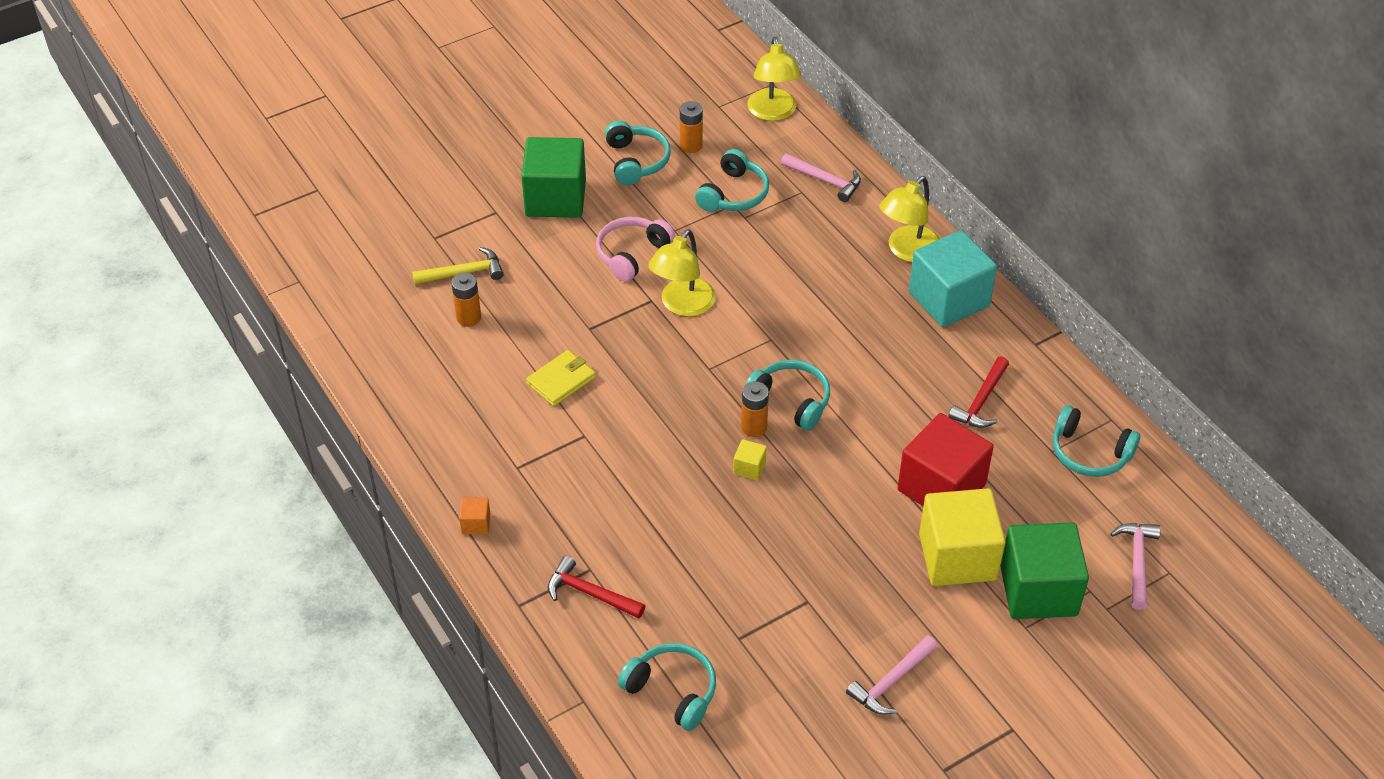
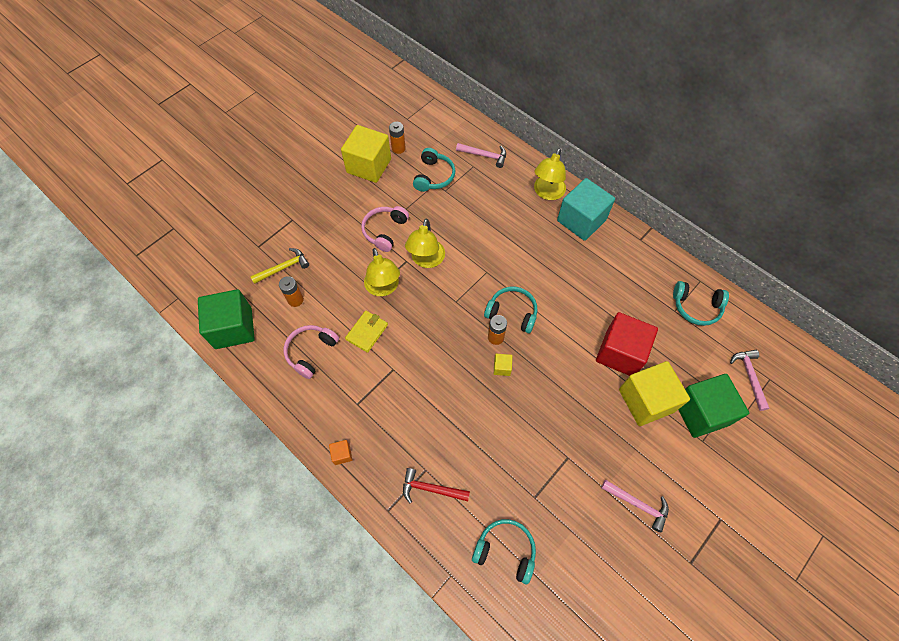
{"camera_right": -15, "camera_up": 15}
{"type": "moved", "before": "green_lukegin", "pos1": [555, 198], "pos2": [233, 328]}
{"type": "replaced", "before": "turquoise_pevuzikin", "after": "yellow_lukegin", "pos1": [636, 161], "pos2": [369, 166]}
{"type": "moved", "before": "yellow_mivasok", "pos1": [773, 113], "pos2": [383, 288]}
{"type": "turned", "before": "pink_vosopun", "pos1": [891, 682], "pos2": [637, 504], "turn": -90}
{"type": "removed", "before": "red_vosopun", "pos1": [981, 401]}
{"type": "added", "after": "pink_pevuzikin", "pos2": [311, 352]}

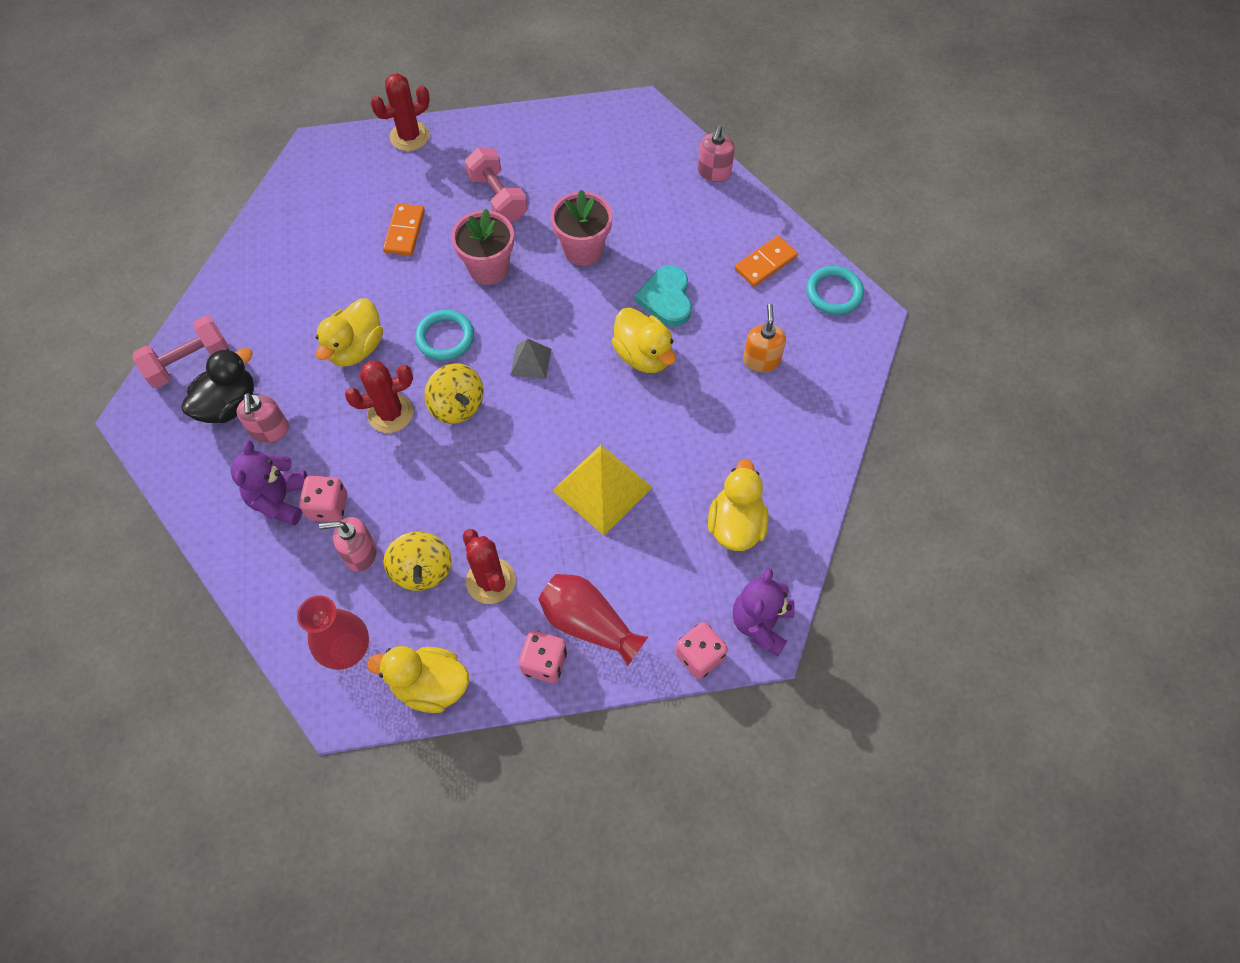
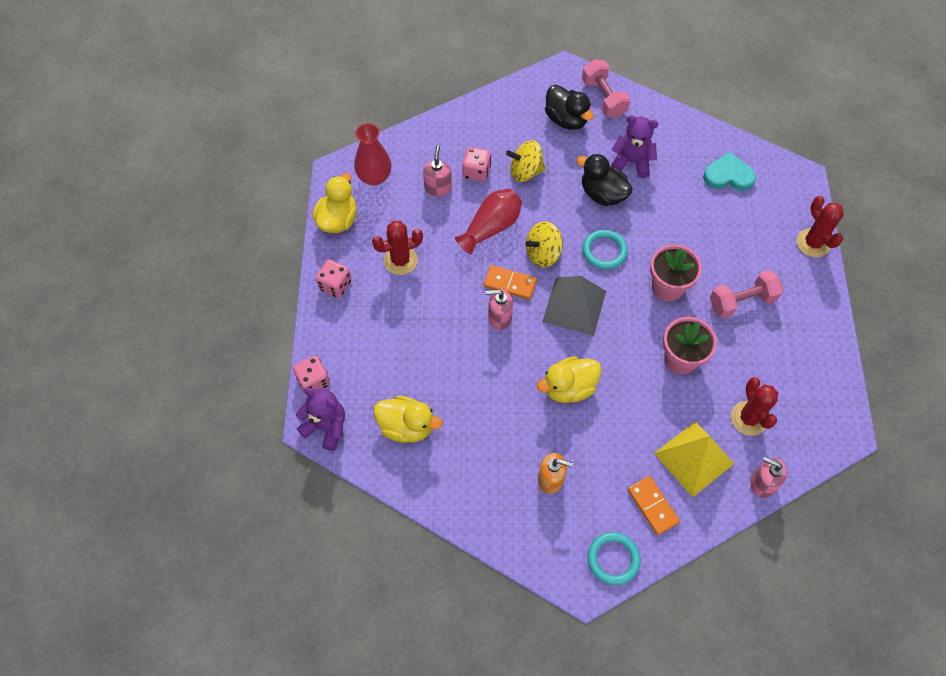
{"camera_right": 100, "camera_up": 0}
{"type": "moved", "before": "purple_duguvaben", "pos1": [280, 500], "pos2": [632, 162]}
{"type": "moved", "before": "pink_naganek", "pos1": [270, 430], "pos2": [499, 317]}
{"type": "recoloured", "before": "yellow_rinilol", "after": "black_rinilol", "pos1": [356, 348], "pos2": [602, 194]}
{"type": "moved", "before": "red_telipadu", "pos1": [390, 413], "pos2": [749, 418]}
{"type": "moved", "before": "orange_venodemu", "pos1": [404, 231], "pos2": [510, 283]}
{"type": "moved", "before": "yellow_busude", "pos1": [422, 570], "pos2": [525, 171]}
{"type": "resized", "before": "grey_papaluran", "pos1": [531, 362], "pos2": [574, 306], "scale": 1.87}
{"type": "moved", "before": "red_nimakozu", "pos1": [588, 623], "pos2": [491, 227]}
{"type": "moved", "before": "yellow_papaluran", "pos1": [602, 488], "pos2": [694, 458]}
{"type": "moved", "before": "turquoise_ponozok", "pos1": [666, 299], "pos2": [728, 175]}

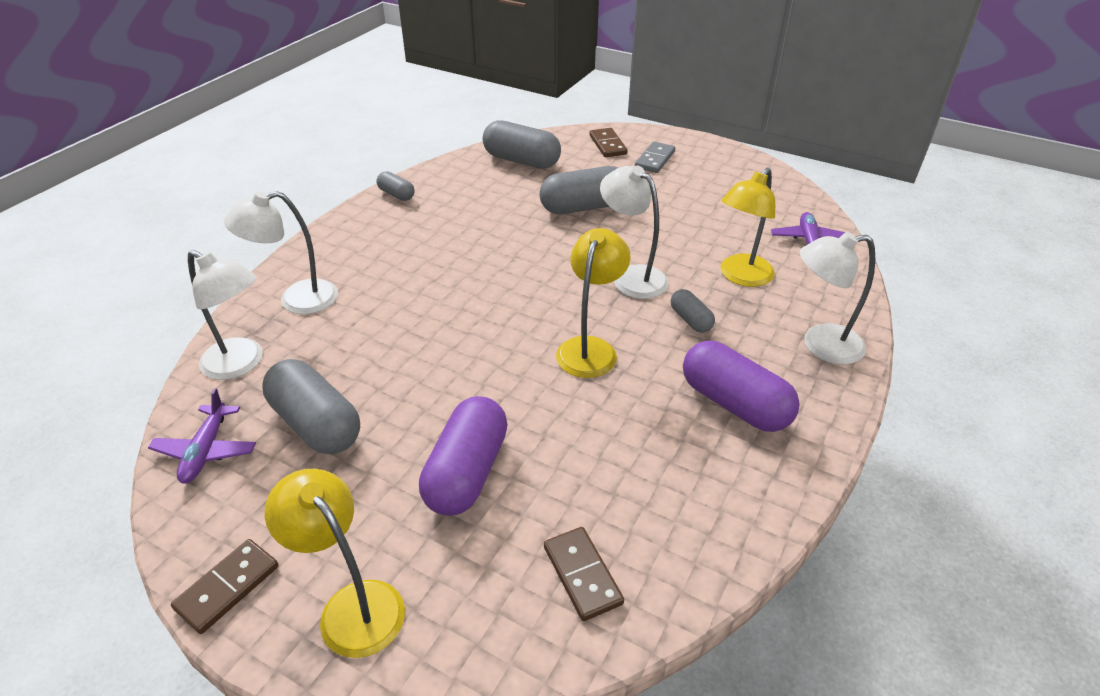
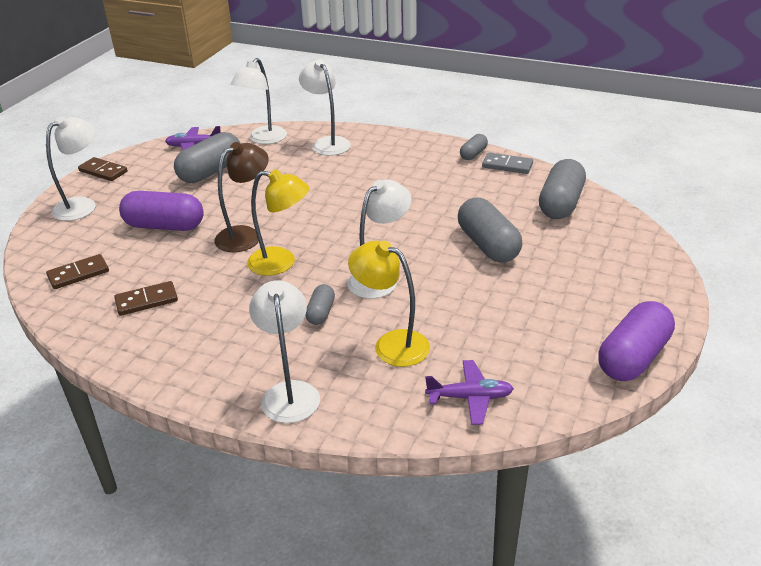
{"camera_right": 85, "camera_up": -5}
{"type": "recoloured", "before": "yellow_mivasok", "after": "white_mivasok", "pos1": [352, 605], "pos2": [82, 205]}
{"type": "moved", "before": "brown_venodemu", "pos1": [607, 145], "pos2": [146, 301]}
{"type": "moved", "before": "grey_venodemu", "pos1": [654, 159], "pos2": [507, 165]}
{"type": "turned", "before": "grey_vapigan", "pos1": [690, 320], "pos2": [321, 313], "turn": -45}
{"type": "moved", "before": "purple_vapigan", "pos1": [734, 403], "pos2": [633, 357]}
{"type": "added", "after": "brown_mivasok", "pos2": [246, 235]}

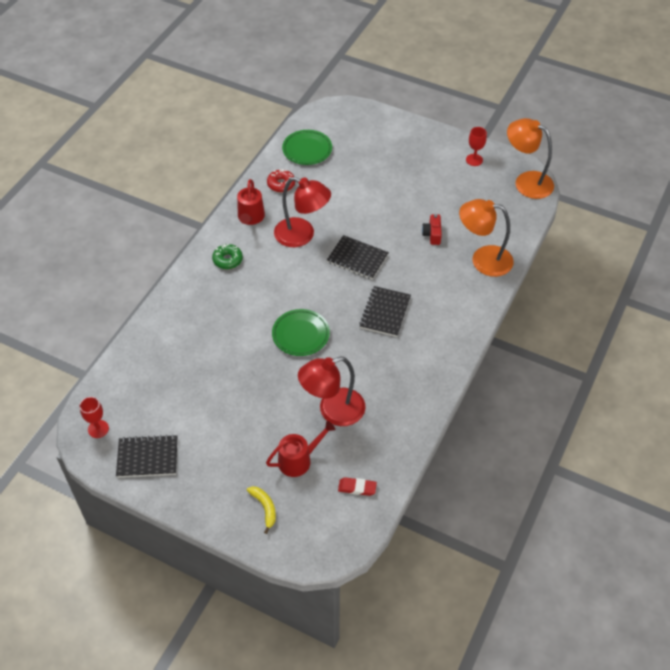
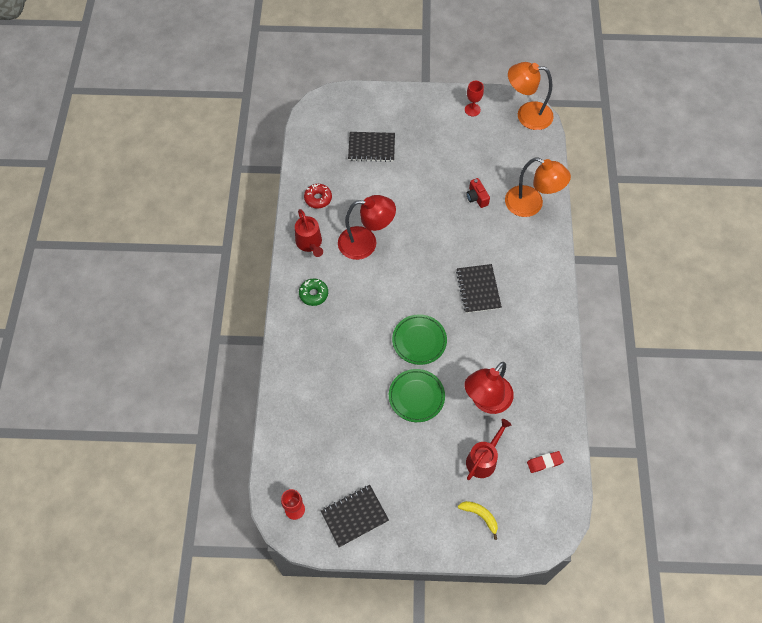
{"camera_right": -25, "camera_up": 10}
{"type": "moved", "before": "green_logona", "pos1": [307, 150], "pos2": [416, 396]}
{"type": "moved", "before": "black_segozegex", "pos1": [357, 258], "pos2": [371, 148]}
{"type": "turned", "before": "orange_mivasok", "pos1": [483, 259], "pos2": [531, 205], "turn": -135}

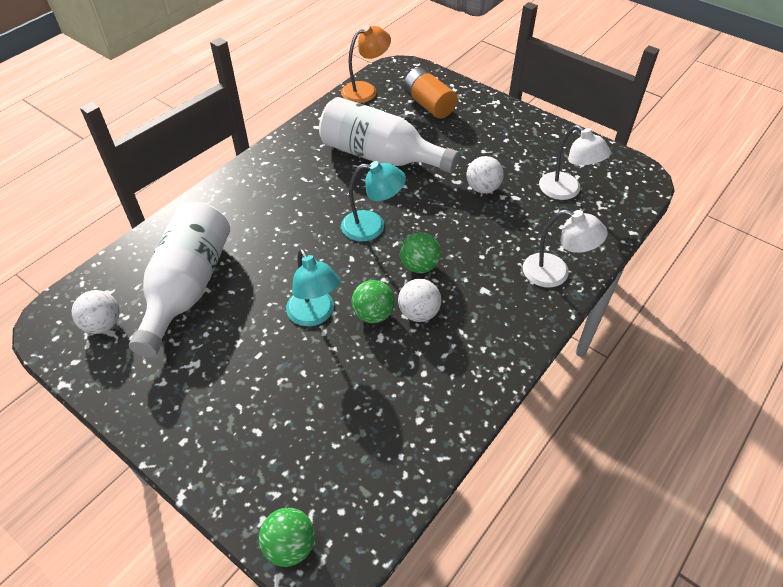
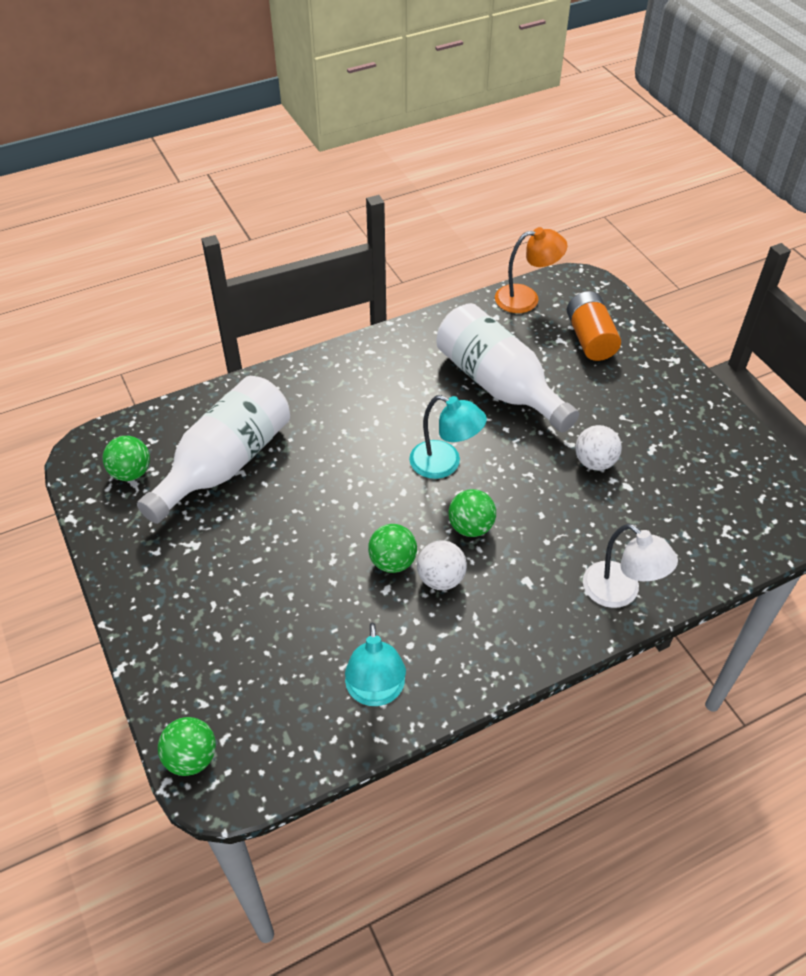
{"camera_right": 25, "camera_up": 0}
{"type": "recoloured", "before": "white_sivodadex", "after": "green_sivodadex", "pos1": [103, 324], "pos2": [131, 472]}
{"type": "moved", "before": "turquoise_mivasok", "pos1": [314, 315], "pos2": [375, 692]}
{"type": "removed", "before": "white_mivasok", "pos1": [566, 191]}

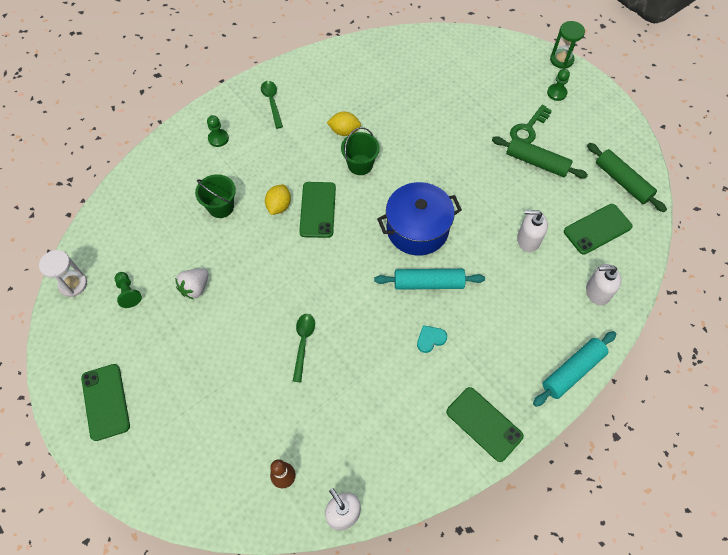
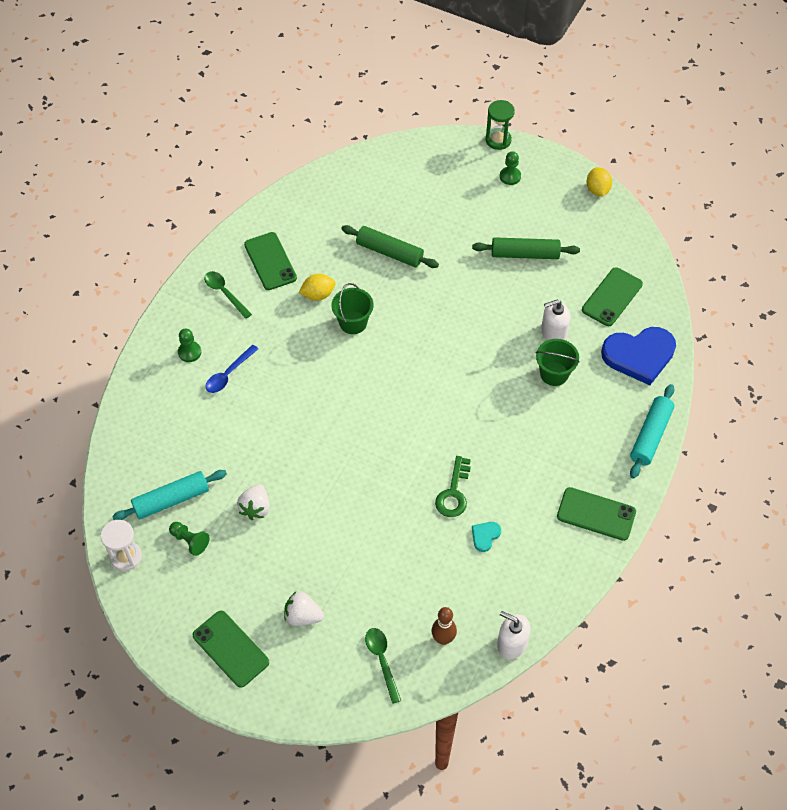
{"camera_right": -25, "camera_up": -5}
{"type": "moved", "before": "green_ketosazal", "pos1": [221, 207], "pos2": [554, 374]}
{"type": "moved", "before": "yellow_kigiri", "pos1": [279, 206], "pos2": [597, 190]}
{"type": "moved", "before": "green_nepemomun", "pos1": [303, 343], "pos2": [382, 660]}
{"type": "moved", "before": "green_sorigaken", "pos1": [317, 210], "pos2": [270, 261]}
{"type": "moved", "before": "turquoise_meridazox", "pos1": [428, 283], "pos2": [171, 500]}
{"type": "removed", "before": "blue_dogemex", "pos1": [417, 229]}
{"type": "moved", "before": "turquoise_ponozok", "pos1": [430, 339], "pos2": [485, 536]}
{"type": "moved", "before": "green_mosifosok", "pos1": [528, 128], "pos2": [454, 492]}
{"type": "replaced", "before": "white_naganek", "after": "blue_ponozok", "pos1": [597, 292], "pos2": [639, 355]}
{"type": "moved", "before": "green_meridazox", "pos1": [622, 182], "pos2": [389, 252]}
{"type": "added", "after": "blue_nepemomun", "pos2": [228, 374]}
{"type": "added", "after": "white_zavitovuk", "pos2": [303, 616]}

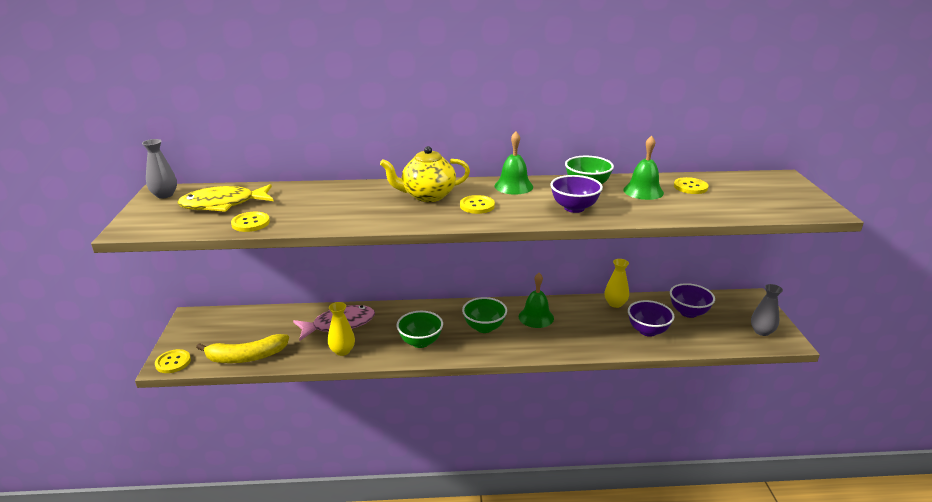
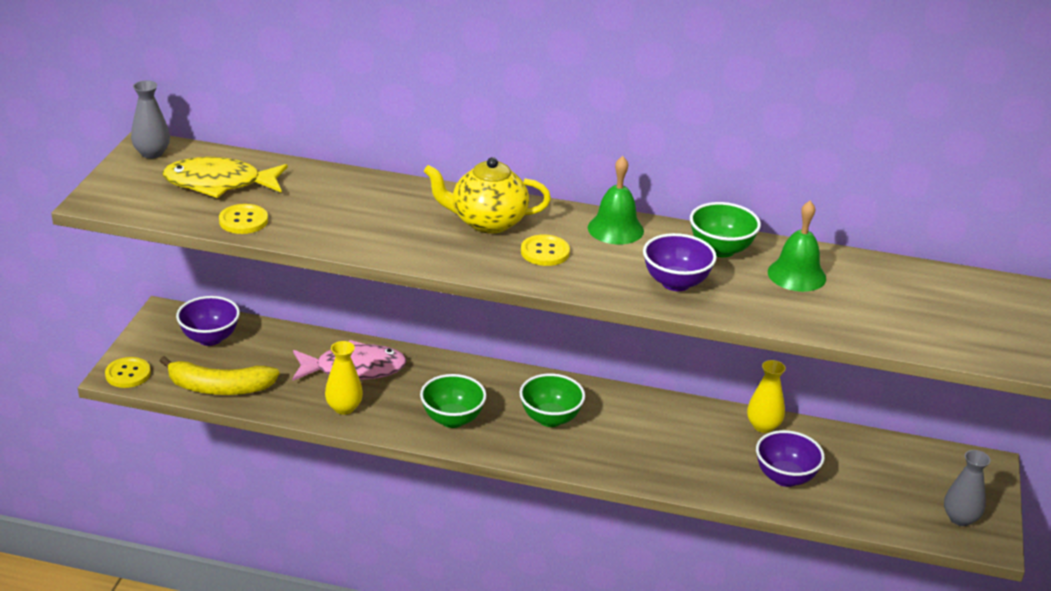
{"camera_right": 15, "camera_up": 5}
{"type": "removed", "before": "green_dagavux", "pos1": [536, 317]}
{"type": "moved", "before": "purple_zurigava", "pos1": [688, 312], "pos2": [210, 338]}
{"type": "removed", "before": "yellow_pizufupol", "pos1": [690, 187]}

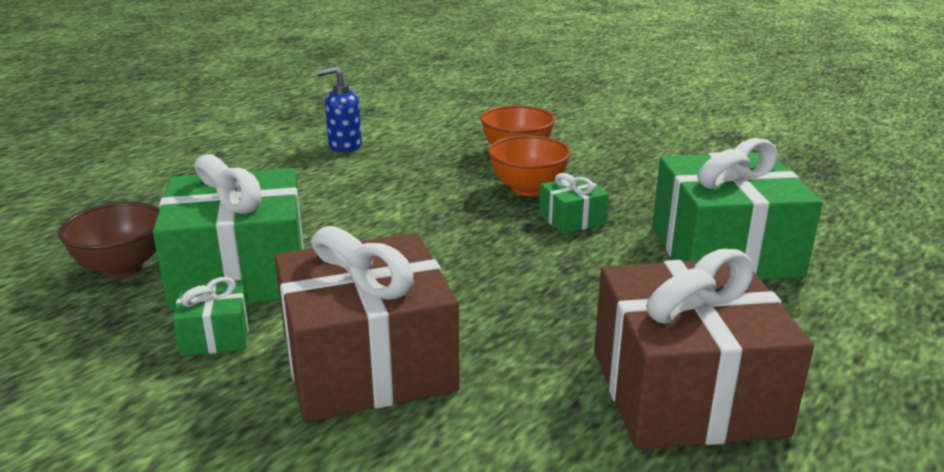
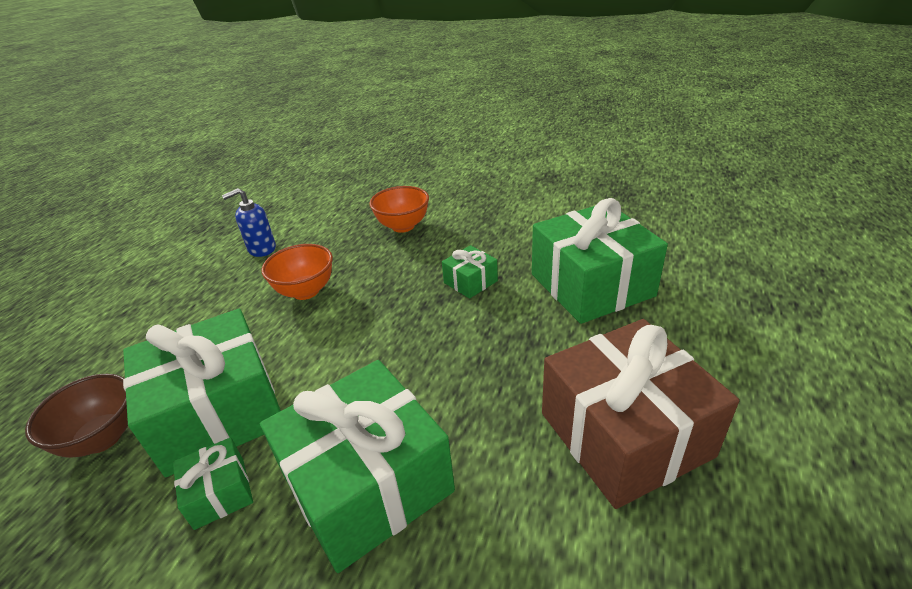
{"camera_right": -15, "camera_up": 10}
{"type": "recoloured", "before": "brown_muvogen", "after": "green_muvogen", "pos1": [368, 363], "pos2": [367, 483]}
{"type": "moved", "before": "orange_zurigava", "pos1": [528, 189], "pos2": [306, 291]}

